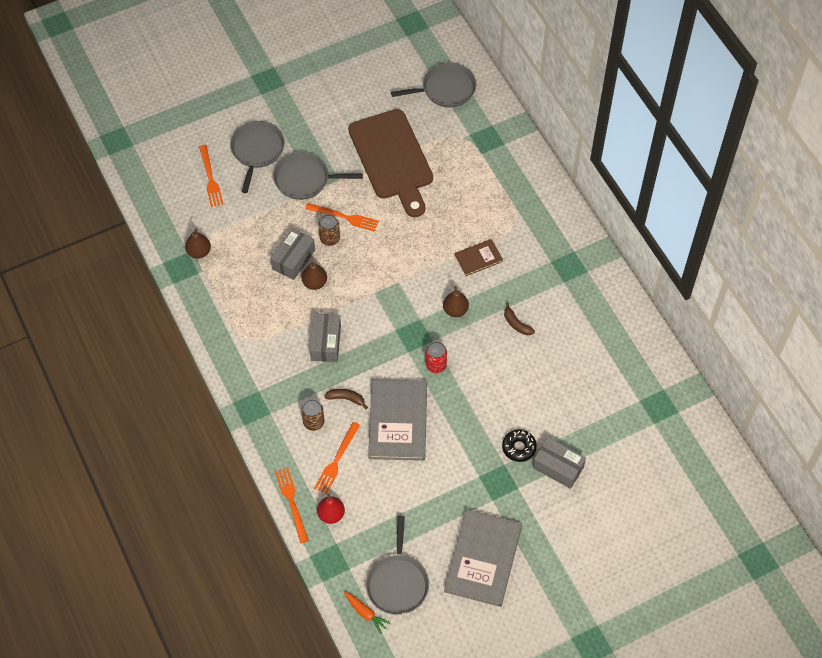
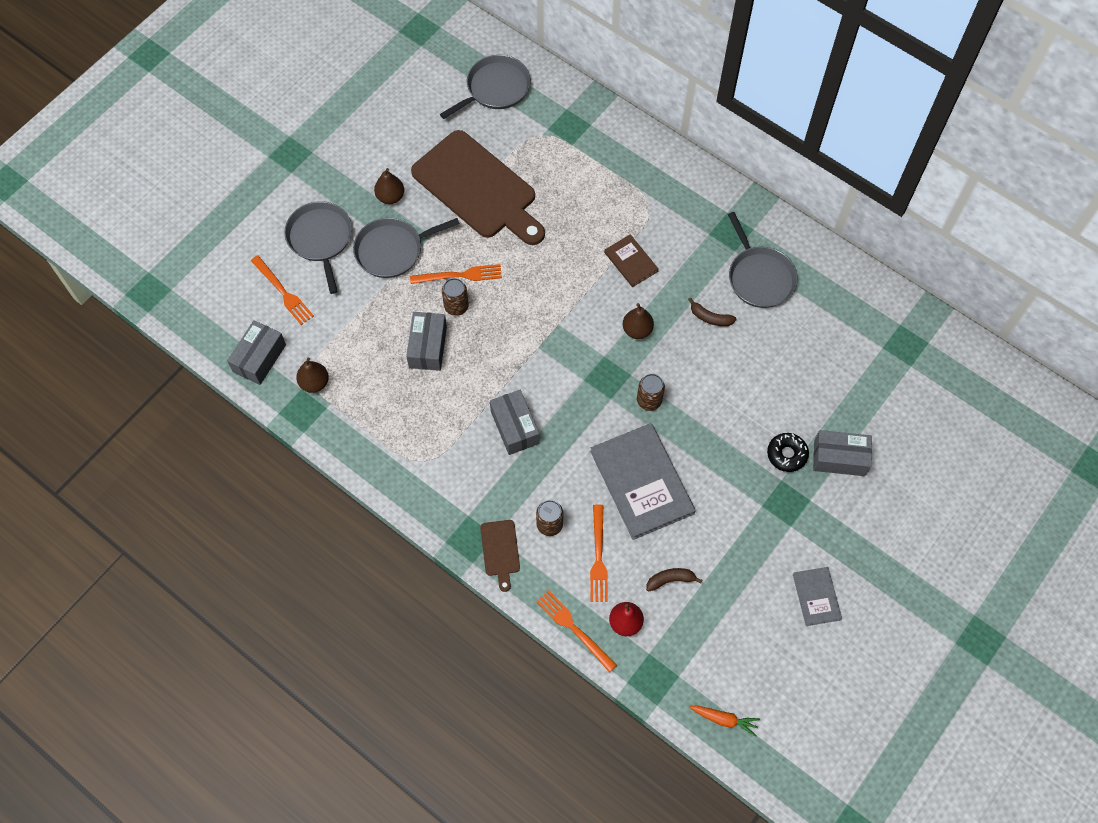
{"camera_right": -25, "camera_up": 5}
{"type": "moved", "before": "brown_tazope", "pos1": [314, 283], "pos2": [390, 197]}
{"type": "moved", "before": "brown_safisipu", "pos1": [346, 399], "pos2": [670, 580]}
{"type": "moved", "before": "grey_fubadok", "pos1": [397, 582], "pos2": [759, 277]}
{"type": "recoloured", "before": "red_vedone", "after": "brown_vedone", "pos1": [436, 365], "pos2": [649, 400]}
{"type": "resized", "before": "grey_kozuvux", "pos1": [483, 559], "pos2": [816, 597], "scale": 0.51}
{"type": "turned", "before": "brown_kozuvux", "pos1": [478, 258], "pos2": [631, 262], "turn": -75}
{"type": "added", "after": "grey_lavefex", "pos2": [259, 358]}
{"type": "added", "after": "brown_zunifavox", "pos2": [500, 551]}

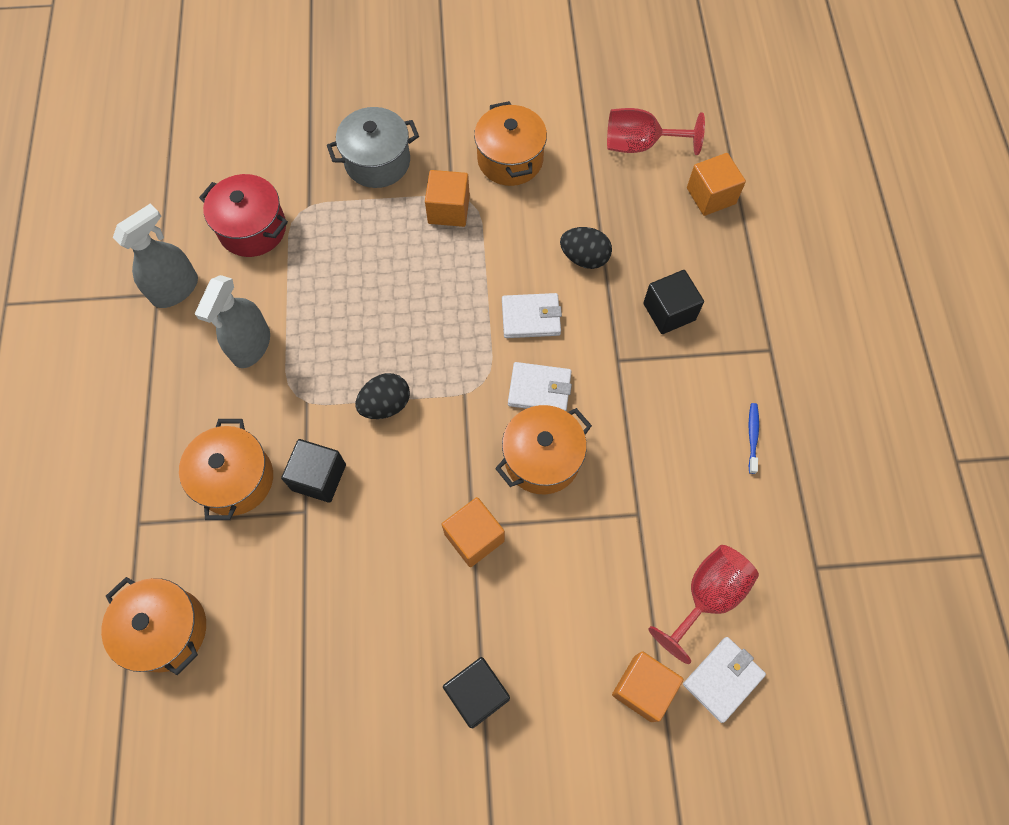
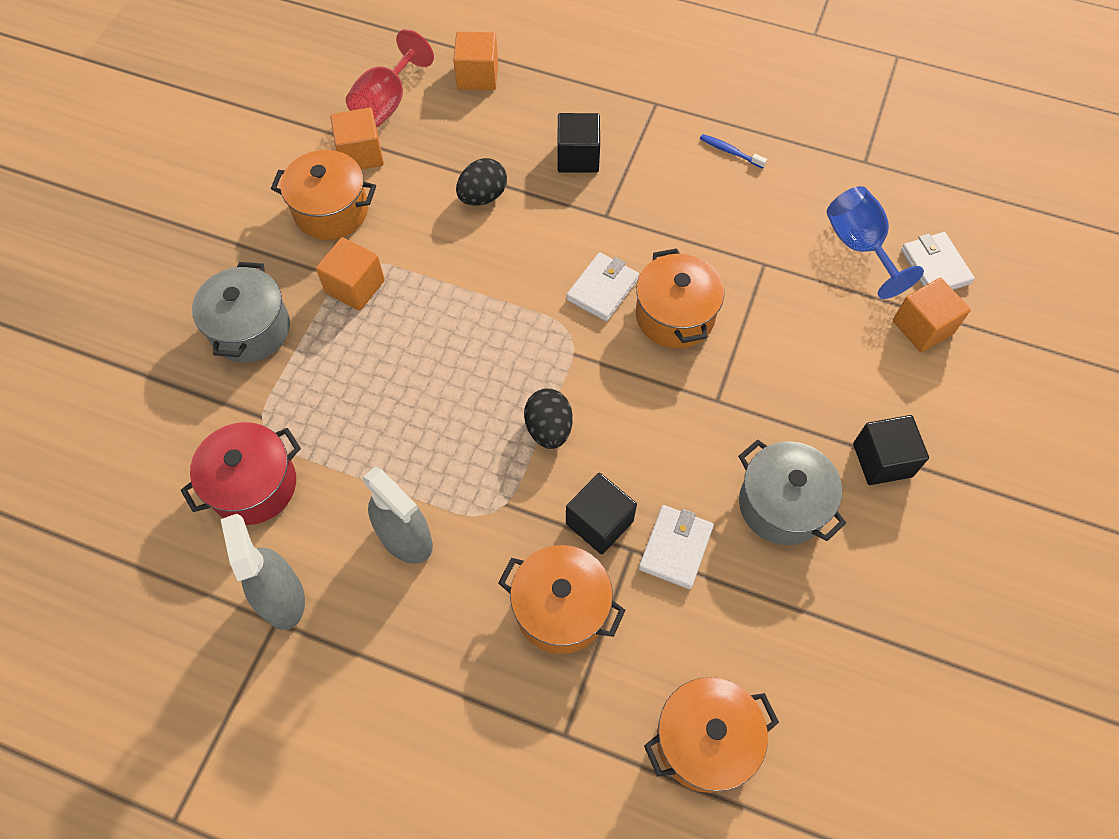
{"camera_right": -65, "camera_up": -5}
{"type": "moved", "before": "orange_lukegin", "pos1": [474, 537], "pos2": [361, 154]}
{"type": "moved", "before": "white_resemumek", "pos1": [531, 317], "pos2": [675, 548]}
{"type": "recoloured", "before": "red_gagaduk", "after": "blue_gagaduk", "pos1": [707, 596], "pos2": [859, 246]}
{"type": "added", "after": "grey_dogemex", "pos2": [782, 505]}

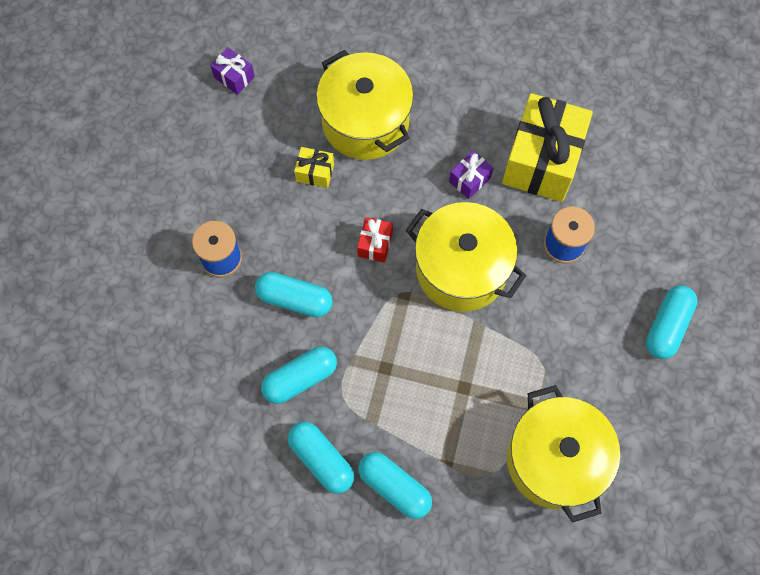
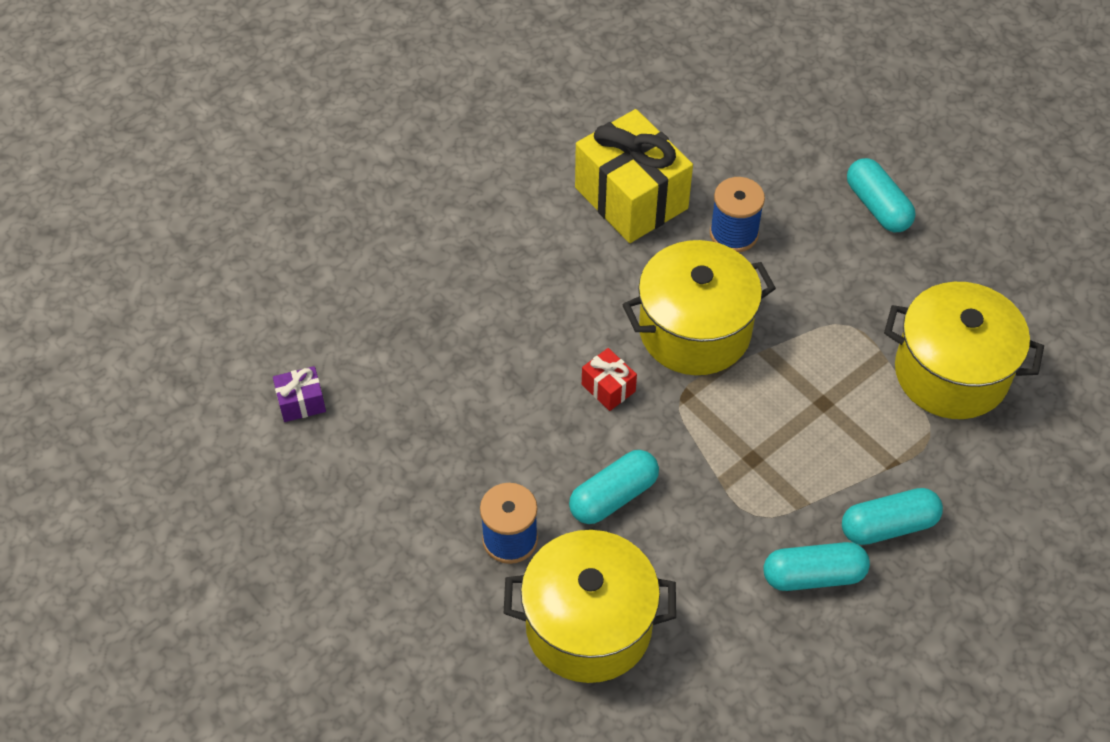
{"camera_right": -55, "camera_up": -15}
{"type": "removed", "before": "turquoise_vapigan", "pos1": [300, 378]}
{"type": "removed", "before": "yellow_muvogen", "pos1": [315, 172]}
{"type": "moved", "before": "yellow_dogemex", "pos1": [365, 122], "pos2": [588, 626]}
{"type": "removed", "before": "purple_muvogen", "pos1": [469, 180]}

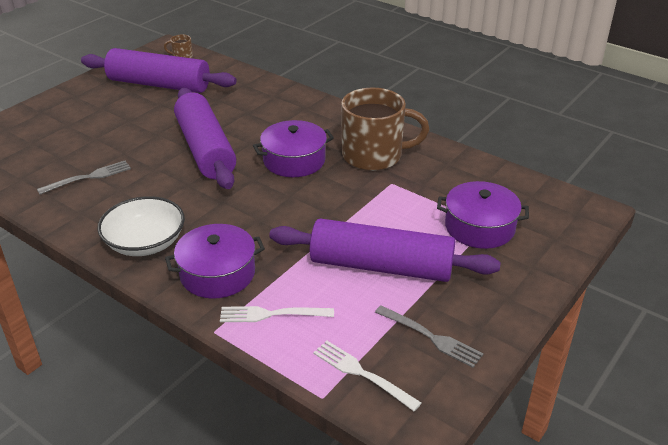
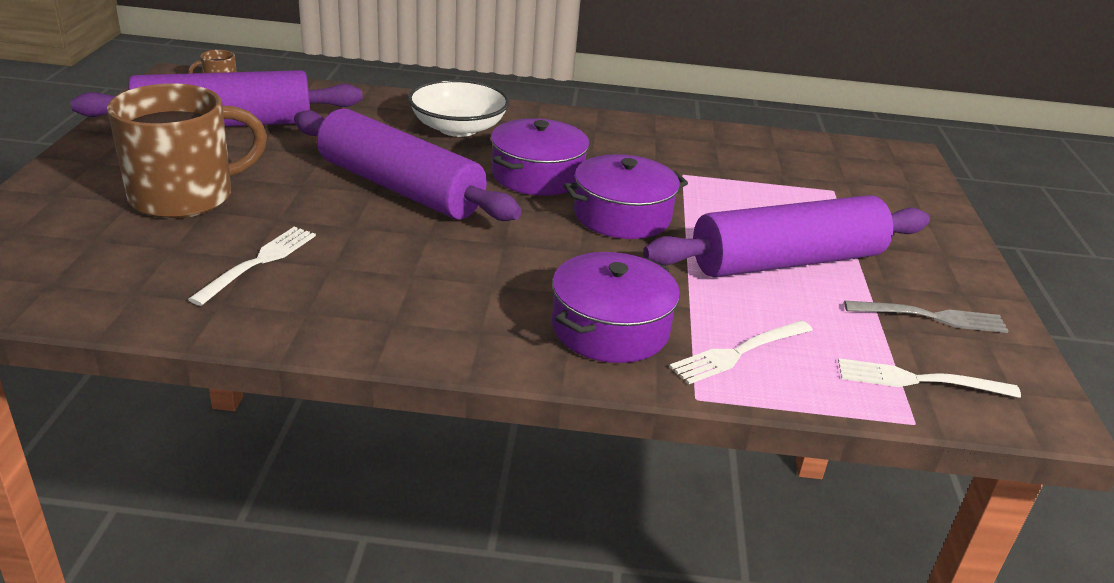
{"camera_right": -35, "camera_up": -5}
{"type": "recoloured", "before": "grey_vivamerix", "after": "white_vivamerix", "pos1": [88, 177], "pos2": [258, 262]}
{"type": "moved", "before": "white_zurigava", "pos1": [145, 242], "pos2": [458, 128]}
{"type": "moved", "before": "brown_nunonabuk", "pos1": [374, 156], "pos2": [185, 196]}
{"type": "moved", "before": "purple_dogemex", "pos1": [479, 227], "pos2": [622, 216]}

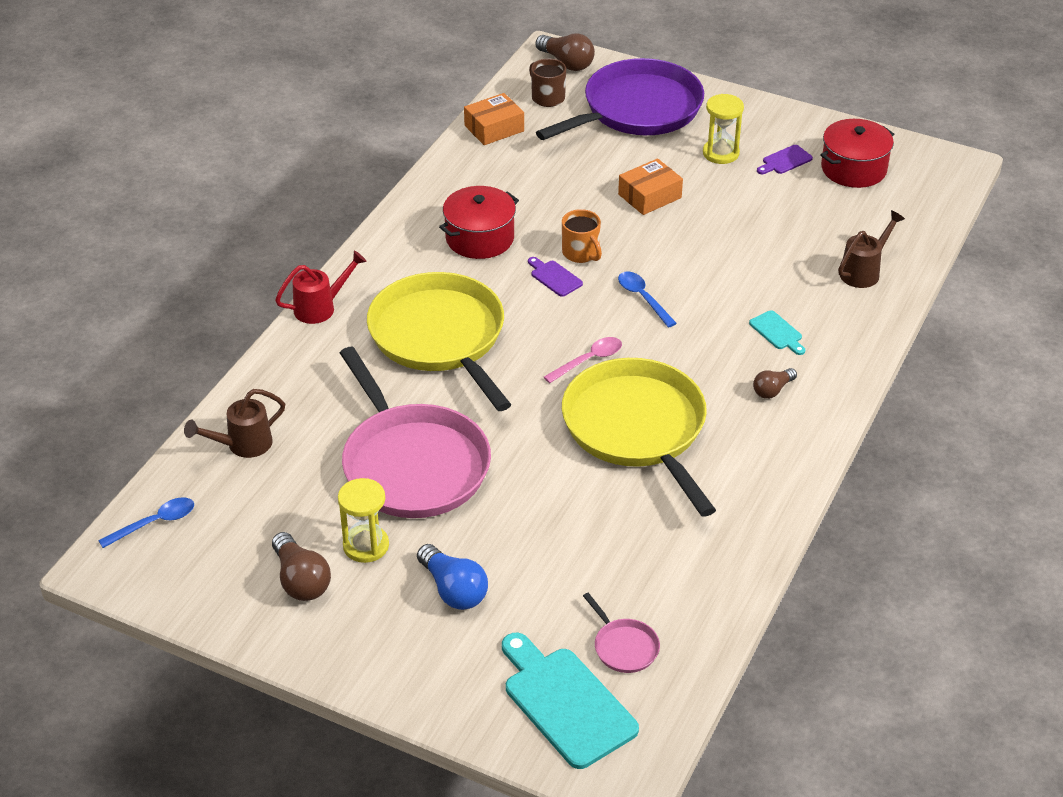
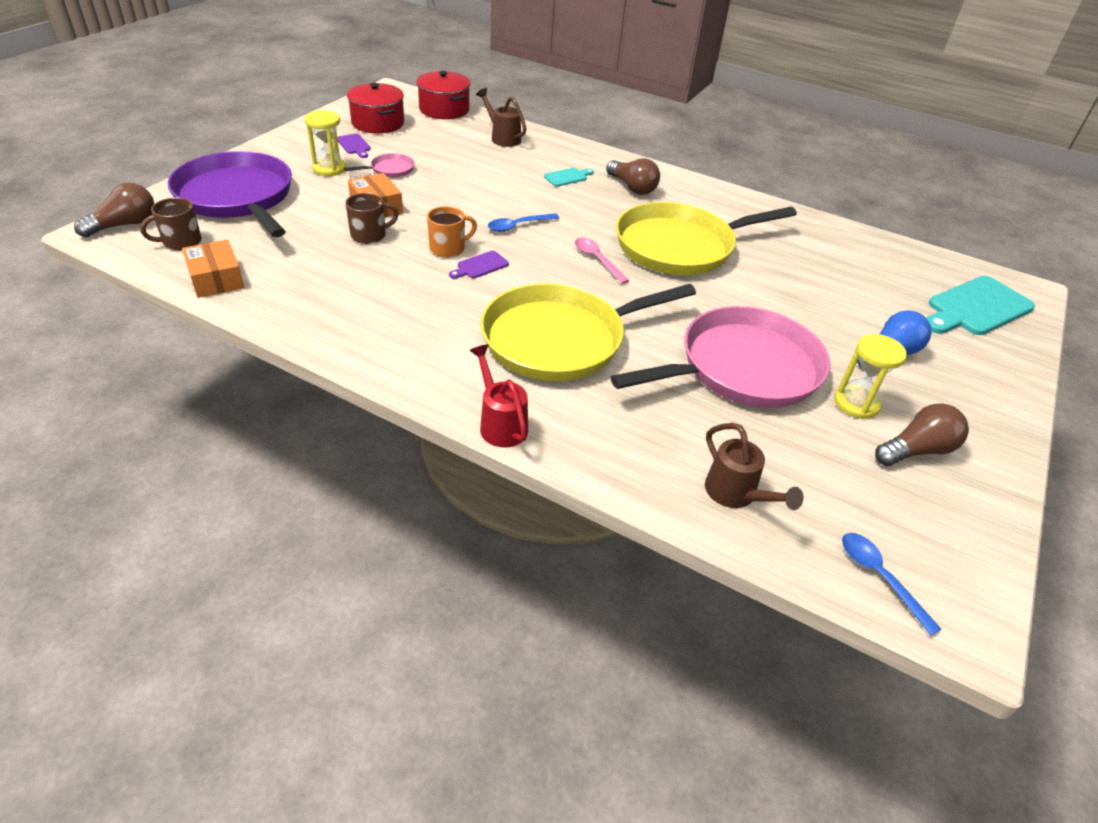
{"camera_right": -90, "camera_up": 0}
{"type": "moved", "before": "red_dogemex", "pos1": [480, 238], "pos2": [444, 109]}
{"type": "moved", "before": "pink_fubadok", "pos1": [624, 647], "pos2": [390, 169]}
{"type": "resized", "before": "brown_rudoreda", "pos1": [772, 390], "pos2": [632, 187], "scale": 1.6}
{"type": "added", "after": "brown_nunonabuk", "pos2": [369, 235]}

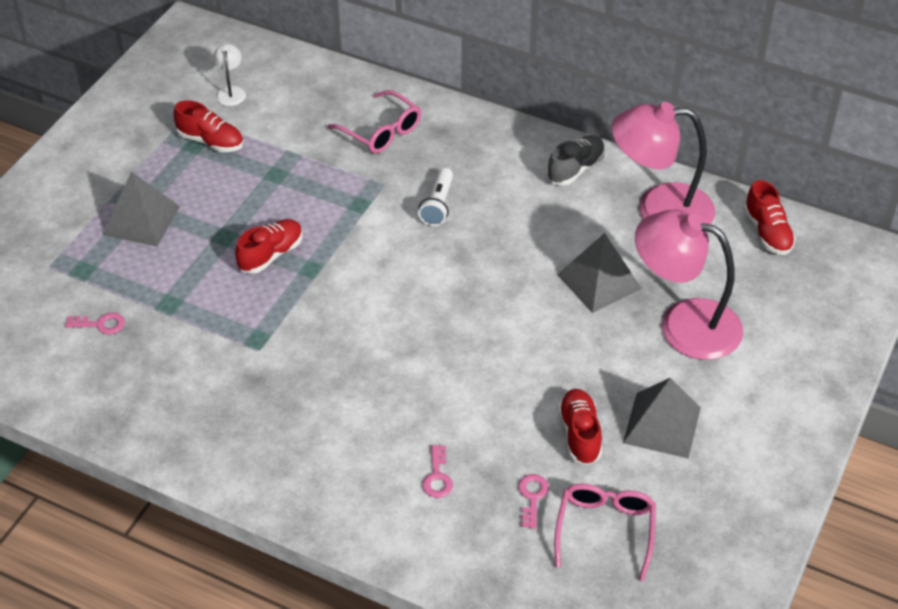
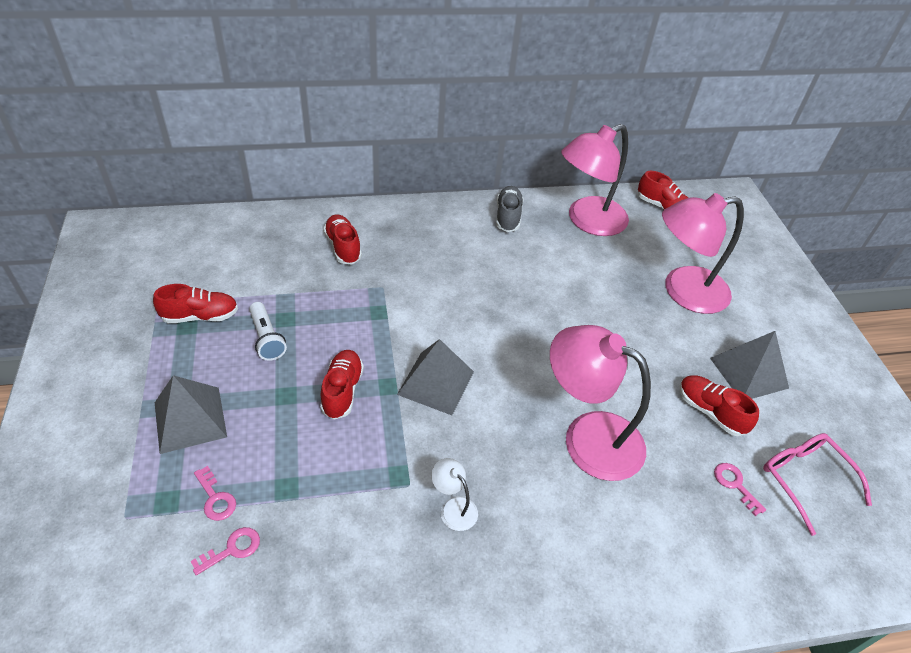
{"camera_right": -40, "camera_up": 0}
{"type": "moved", "before": "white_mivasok", "pos1": [231, 92], "pos2": [453, 507]}
{"type": "replaced", "before": "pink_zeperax", "after": "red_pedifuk", "pos1": [381, 131], "pos2": [343, 247]}
{"type": "moved", "before": "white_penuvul", "pos1": [438, 205], "pos2": [267, 338]}
{"type": "moved", "before": "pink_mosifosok", "pos1": [437, 477], "pos2": [215, 498]}
{"type": "moved", "before": "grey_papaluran", "pos1": [599, 281], "pos2": [436, 383]}
{"type": "added", "after": "pink_mivasok", "pos2": [588, 436]}

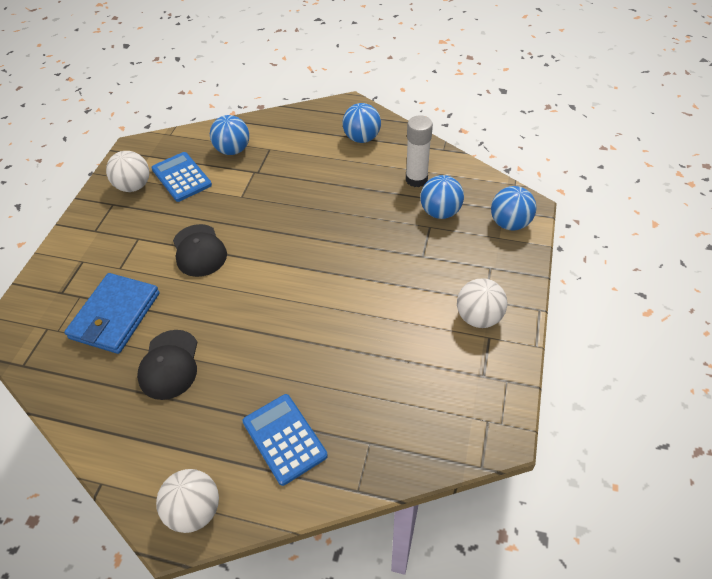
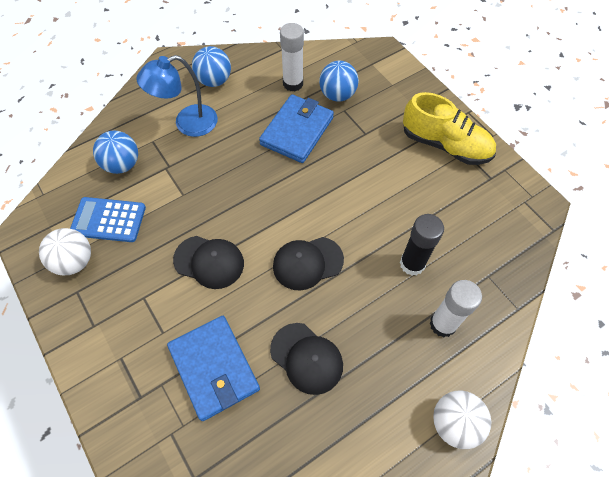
{"camera_right": -50, "camera_up": 10}
{"type": "replaced", "before": "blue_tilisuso", "after": "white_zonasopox", "pos1": [284, 439], "pos2": [442, 324]}
{"type": "replaced", "before": "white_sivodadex", "after": "yellow_pedifuk", "pos1": [478, 317], "pos2": [445, 145]}
{"type": "removed", "before": "blue_sivodadex", "pos1": [509, 223]}
{"type": "added", "after": "blue_mivasok", "pos2": [187, 124]}
{"type": "added", "after": "blue_resemumek", "pos2": [297, 131]}
{"type": "added", "after": "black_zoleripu", "pos2": [307, 263]}
{"type": "added", "after": "black_zonasopox", "pos2": [412, 264]}

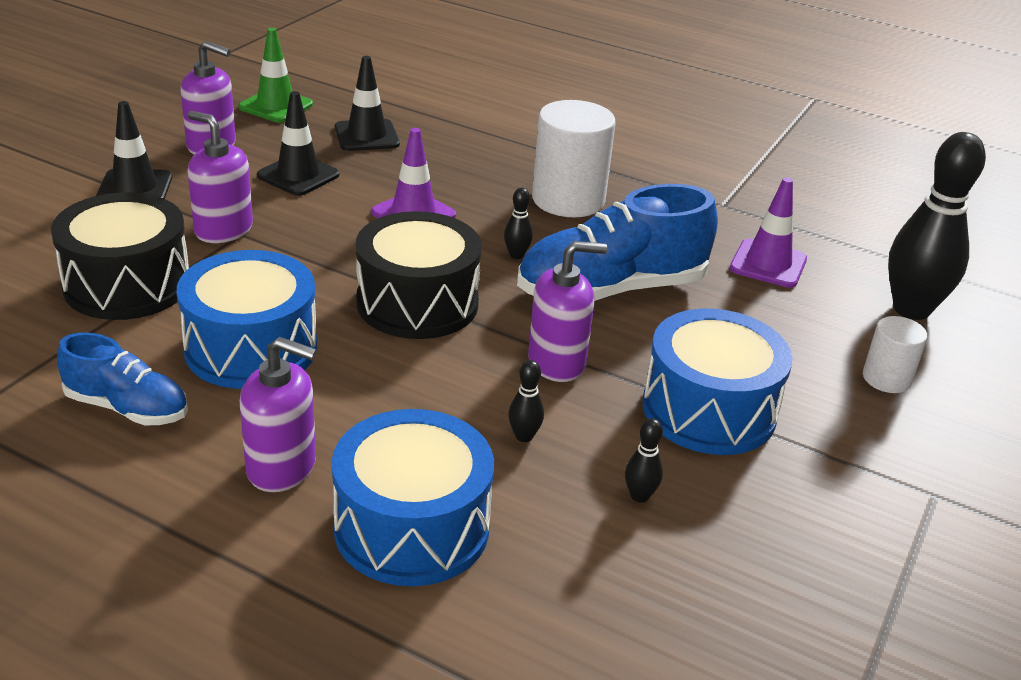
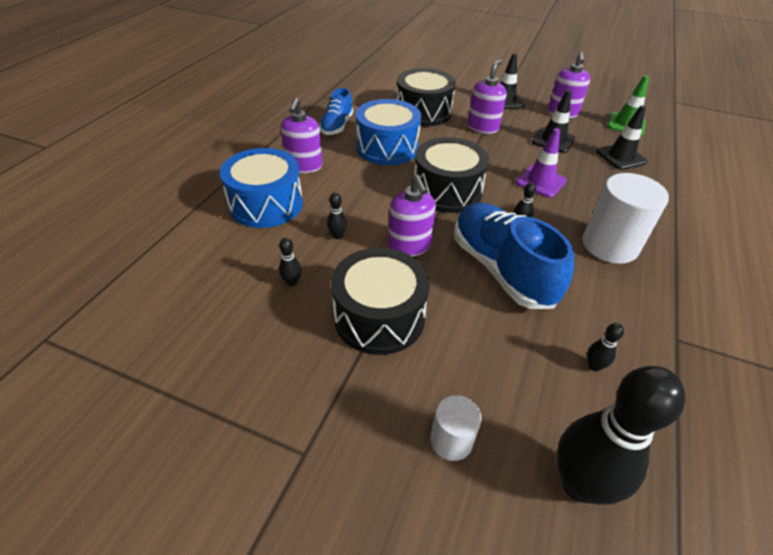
{"camera_right": 85, "camera_up": 10}
{"type": "recoloured", "before": "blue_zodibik", "after": "black_zodibik", "pos1": [709, 410], "pos2": [379, 317]}
{"type": "replaced", "before": "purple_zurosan", "after": "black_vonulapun", "pos1": [768, 264], "pos2": [594, 366]}

